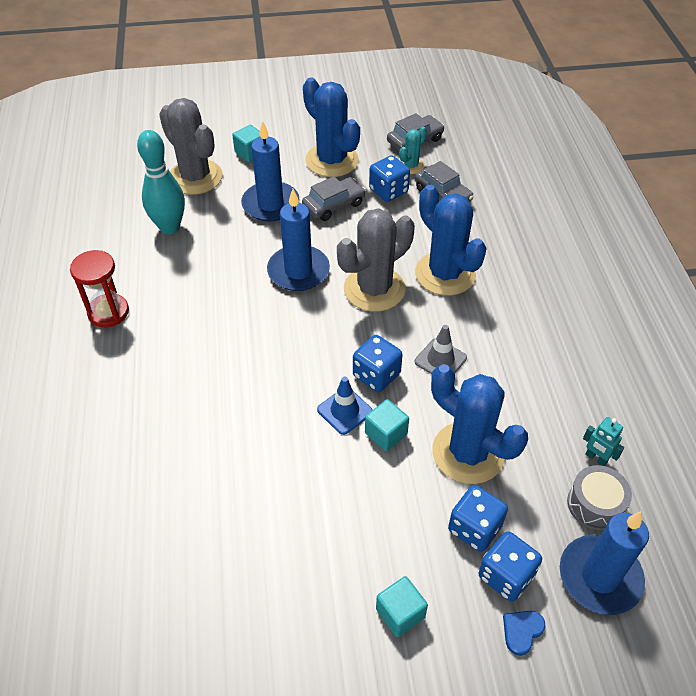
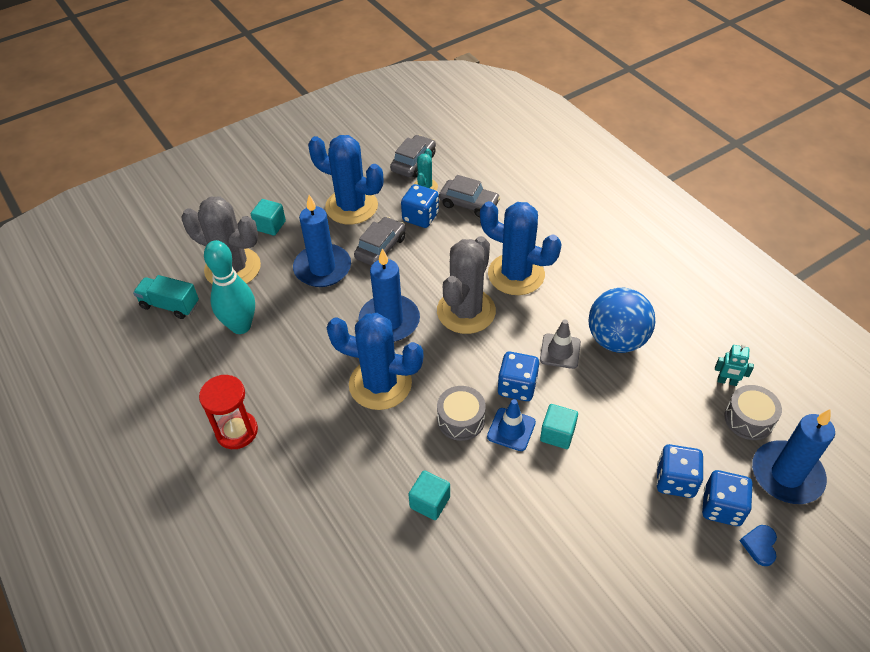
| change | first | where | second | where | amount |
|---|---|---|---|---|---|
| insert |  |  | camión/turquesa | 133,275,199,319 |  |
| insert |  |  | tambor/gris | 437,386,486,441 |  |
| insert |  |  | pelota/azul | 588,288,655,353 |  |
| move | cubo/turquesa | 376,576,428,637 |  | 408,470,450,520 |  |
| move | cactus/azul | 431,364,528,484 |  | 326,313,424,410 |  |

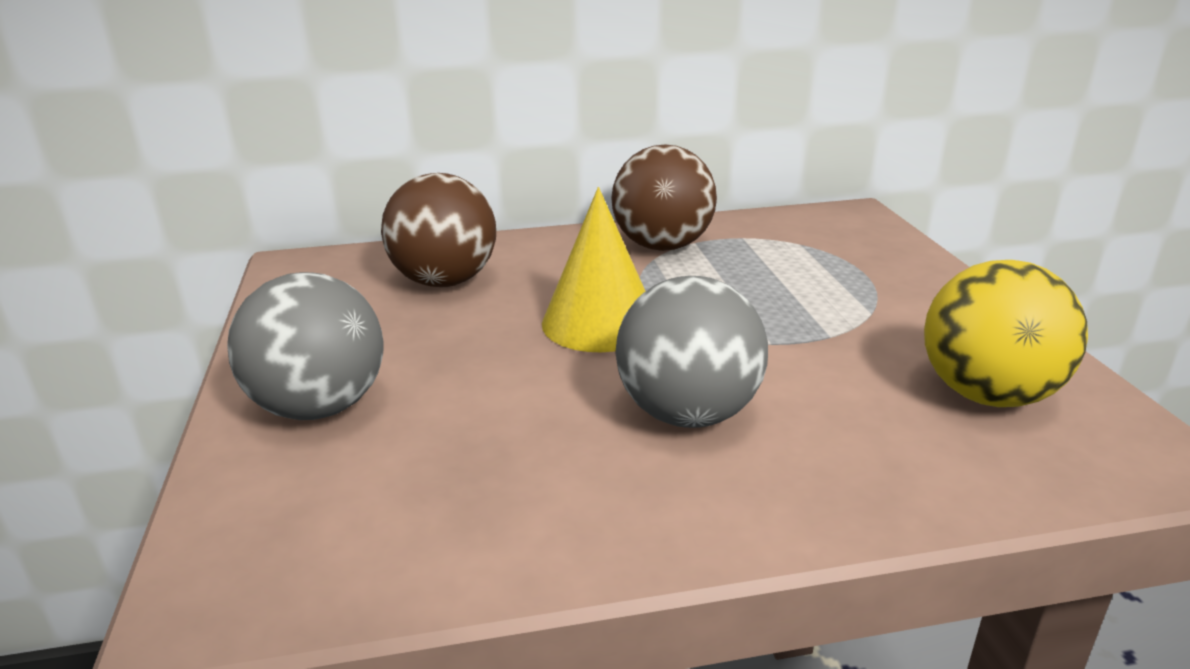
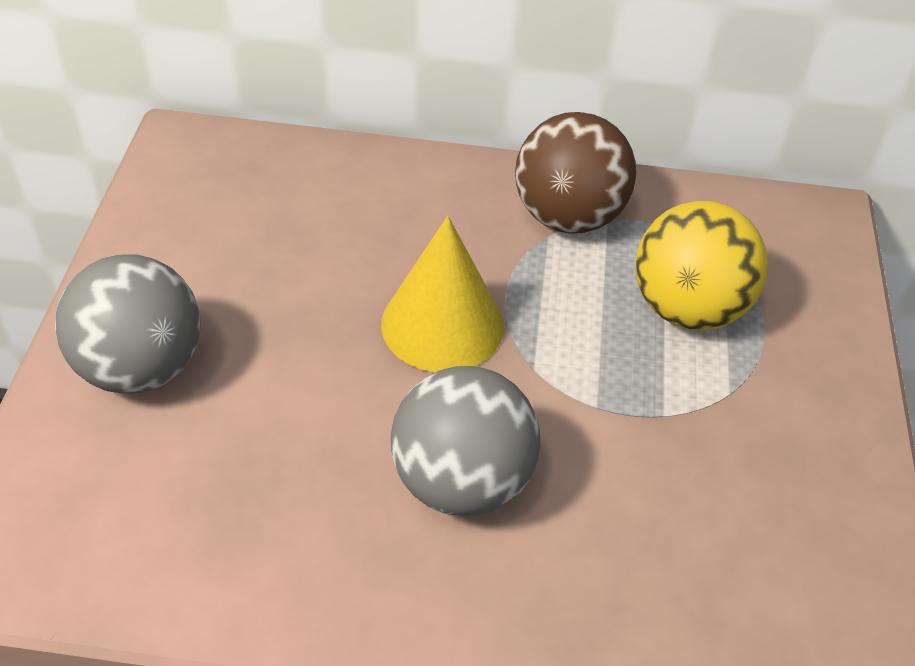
| change | first | where | second | where | amount |
|---|---|---|---|---|---|
| delete | pelota/marrón | 381,173,496,287 |  |  |  |
| move | pelota/amarillo | 924,260,1088,407 |  | 635,201,768,330 |  |

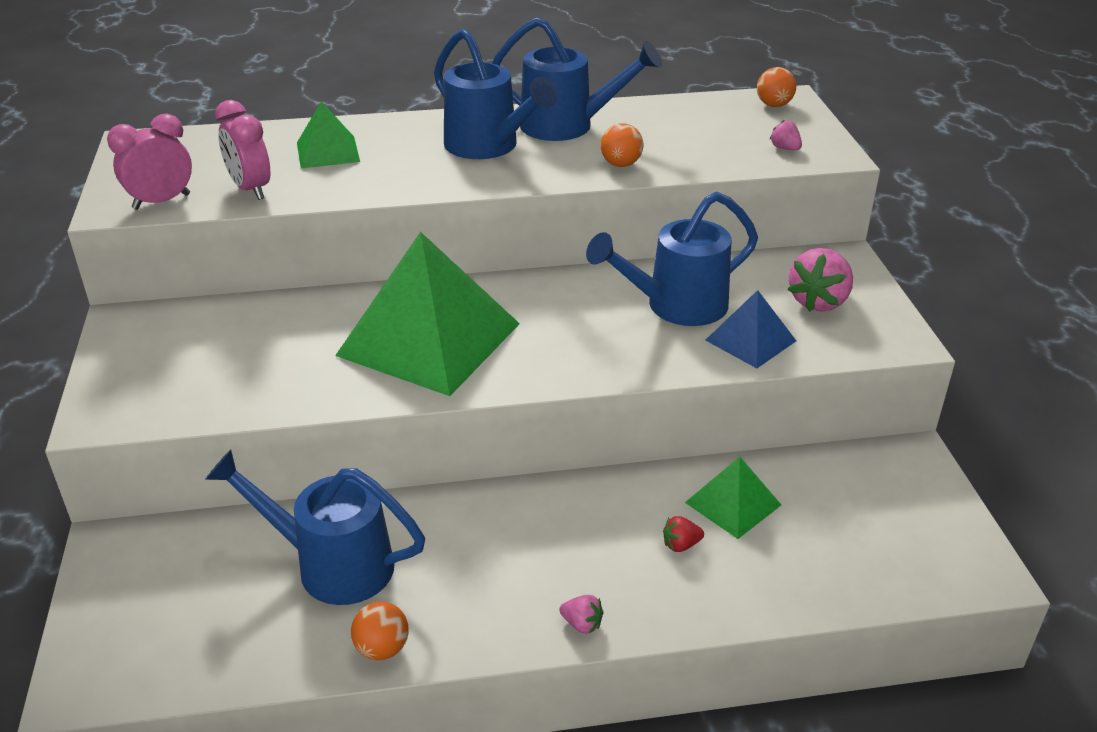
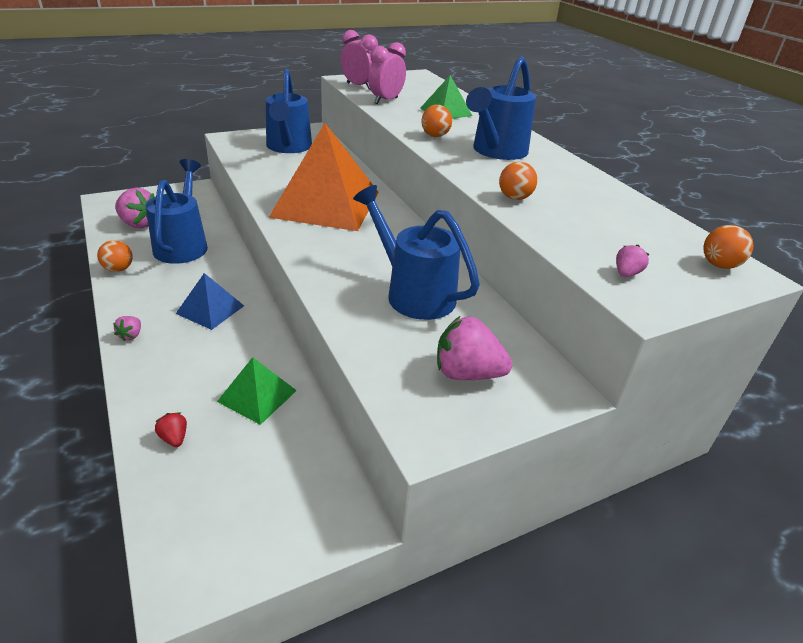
| change | first | where | second | where | amount |
|---|---|---|---|---|---|
| insert |  |  | fresa/rosa | 115,188,154,228 |  |
| insert |  |  | pelota/naranja | 421,105,452,137 |  |
| move | regadera/azul | 492,17,662,141 |  | 266,69,312,153 |  |
| move | fresa/rojo | 663,516,704,552 |  | 155,412,187,447 |  |
| move | pirámide/azul | 705,290,796,368 |  | 176,273,244,330 |  |
| recolor | pirámide/verde | 335,232,520,396 | pirámide/naranja | 268,123,379,231 |  |

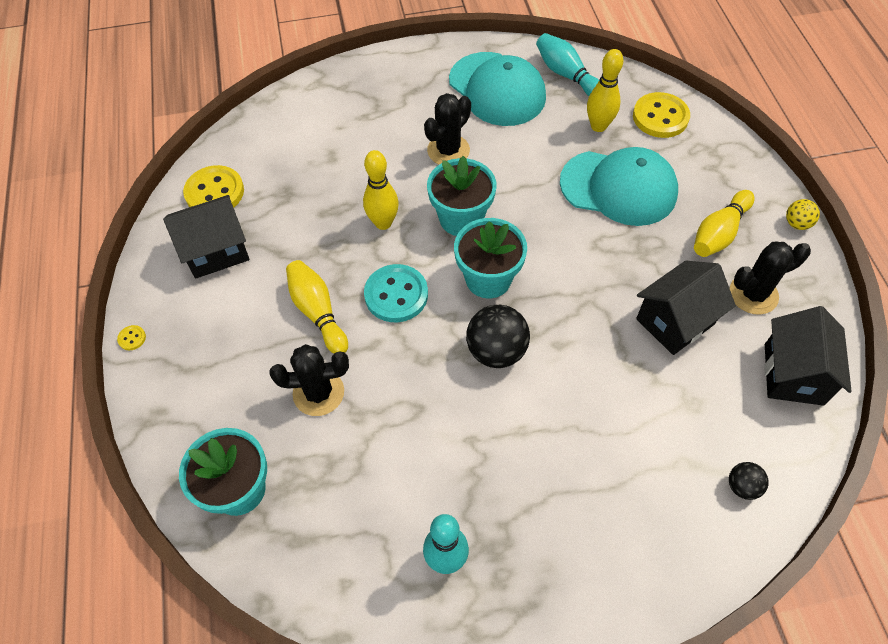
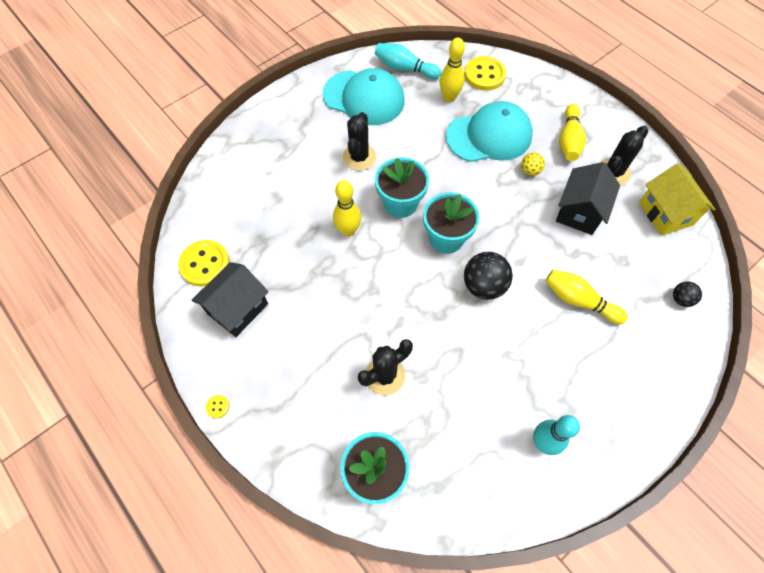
| change | first | where | second | where | amount |
|---|---|---|---|---|---|
| delete | botón/turquesa | 364,264,428,322 |  |  |  |
| move | bolo/amarillo | 286,260,348,354 |  | 545,269,628,324 |  |
| move | pelota/amarillo | 786,199,820,230 |  | 521,153,545,176 |  |
| recolor | casa/negro | 764,306,852,406 | casa/amarillo | 639,163,716,236 |  |

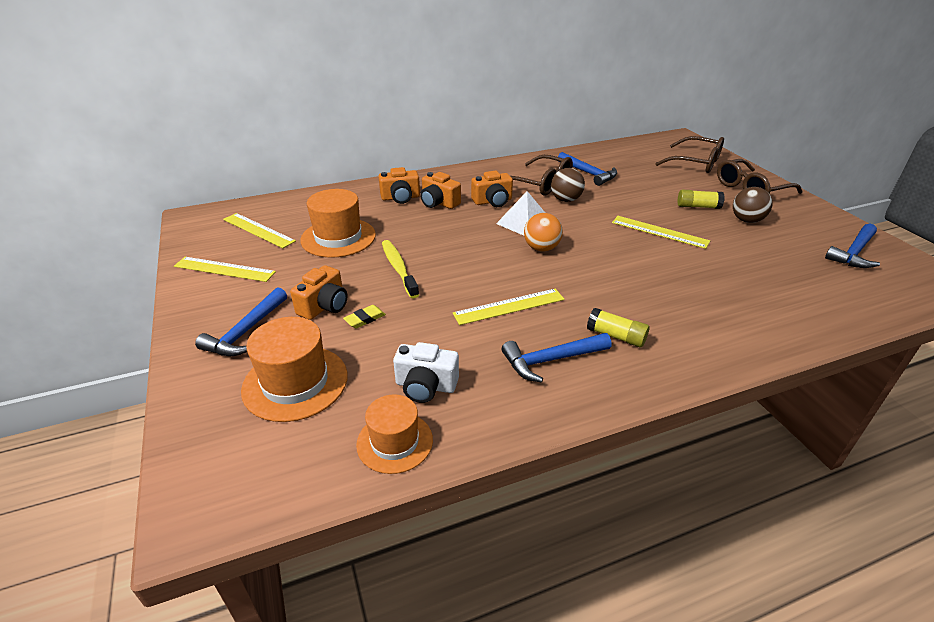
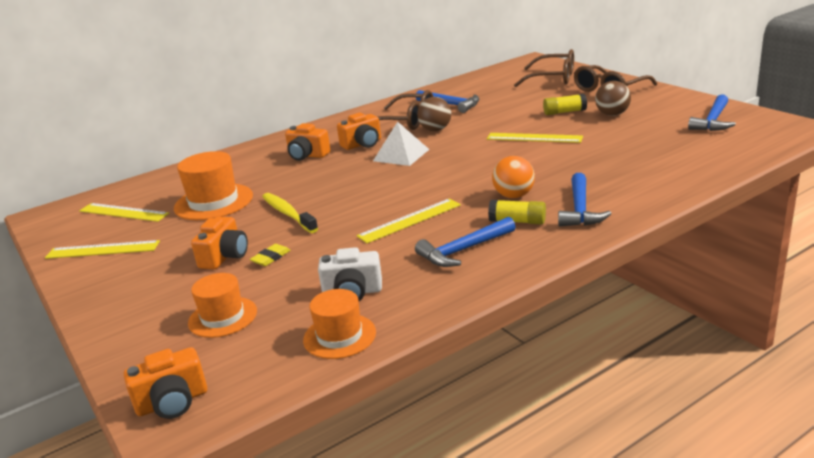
| change | first | where | second | where | amount |
|---|---|---|---|---|---|
| move | martillo/azul | 195,287,287,356 |  | 558,173,612,227 |  |
| move | cámara/naranja | 378,167,420,204 |  | 124,347,207,419 |  |
| move | pelota/naranja | 524,213,563,252 |  | 492,156,535,198 |  |
| resize | sombrero/naranja | 241,317,348,422 |  | 188,273,257,338 | x0.66 |

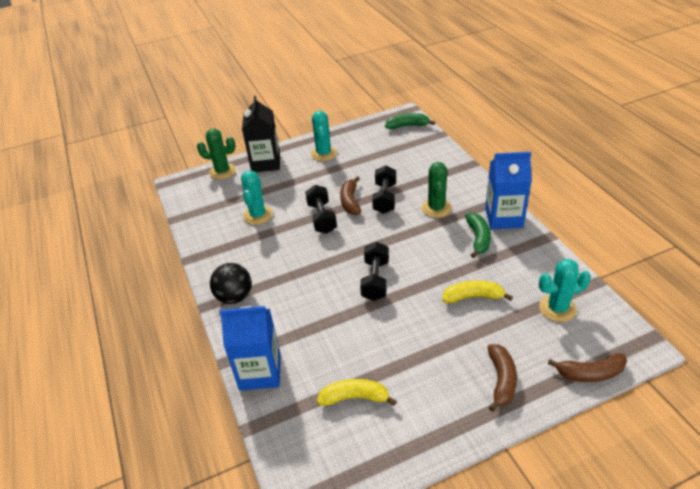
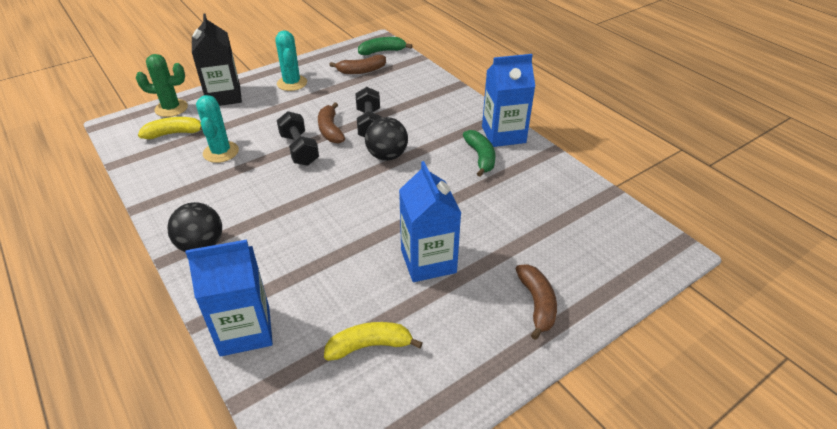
| change | first | where | second | where | amount |
|---|---|---|---|---|---|
| delete | mancuerna/negro | 360,242,389,301 |  |  |  |
| delete | cactus/verde | 422,162,452,218 |  |  |  |
| delete | cactus/turquesa | 539,259,591,322 |  |  |  |
| insert |  |  | pelota/negro | 365,117,408,161 |  |
| insert |  |  | cartón de leche/azul | 399,161,461,282 |  |
| move | plátano/amarillo | 442,280,513,303 |  | 138,117,202,139 |  |
| move | plátano/marrón | 547,353,627,382 |  | 330,55,386,74 |  |

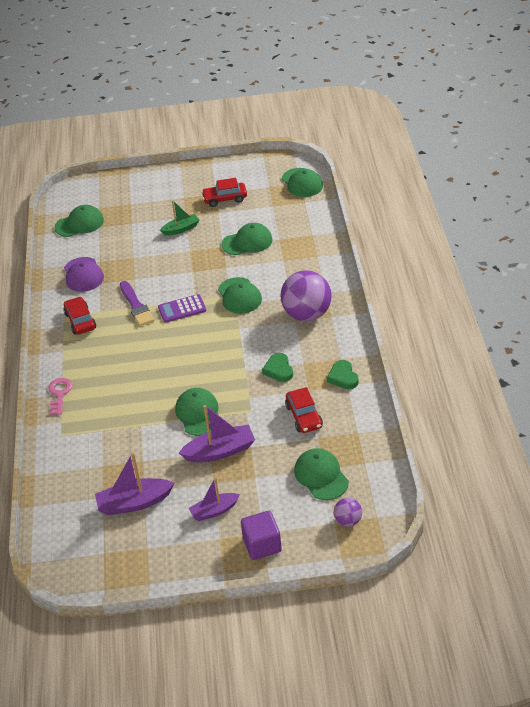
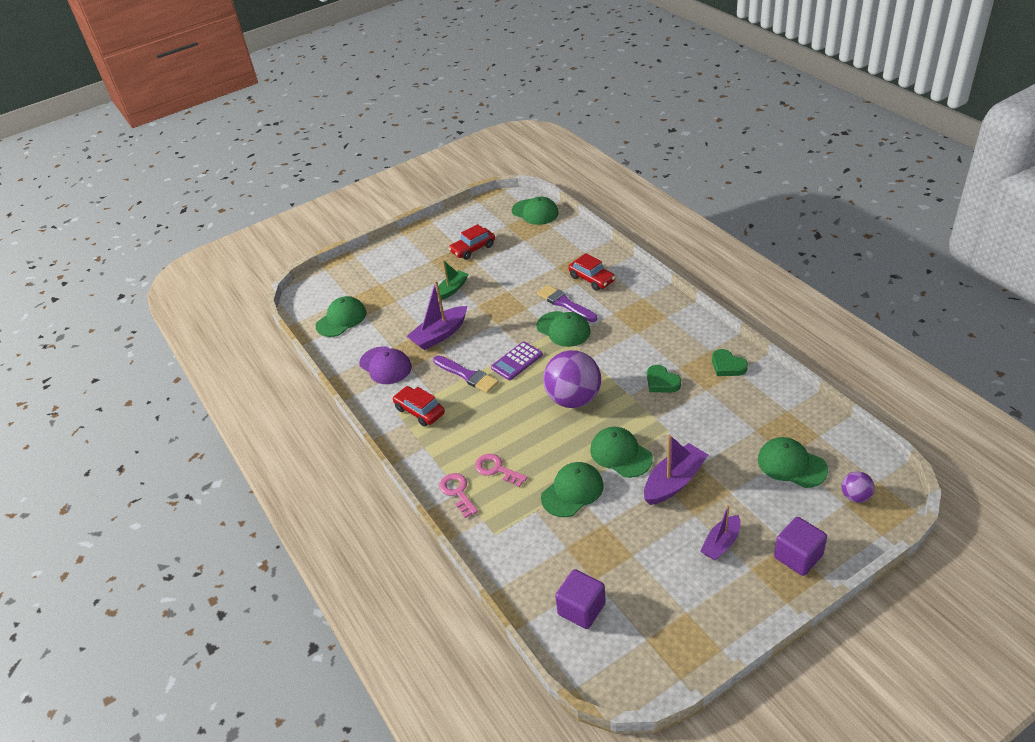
| change | first | where | second | where | amount |
|---|---|---|---|---|---|
| insert |  |  | llave/rosa | 475,454,528,487 |  |
| insert |  |  | pincel/morado | 537,285,597,322 |  |
| insert |  |  | cubo/morado | 555,569,606,629 |  |
| move | barco/morado | 95,452,174,515 |  | 407,280,467,350 |  |
| move | gorra/verde | 221,223,273,255 |  | 541,462,604,517 |  |
| move | pelota/morado | 281,270,332,321 |  | 543,350,601,408 |  |
| move | coche/rojo | 285,387,323,433 |  | 568,253,616,291 |  |

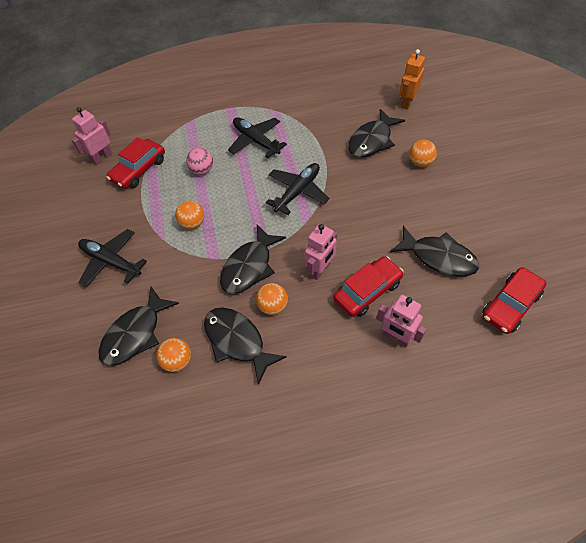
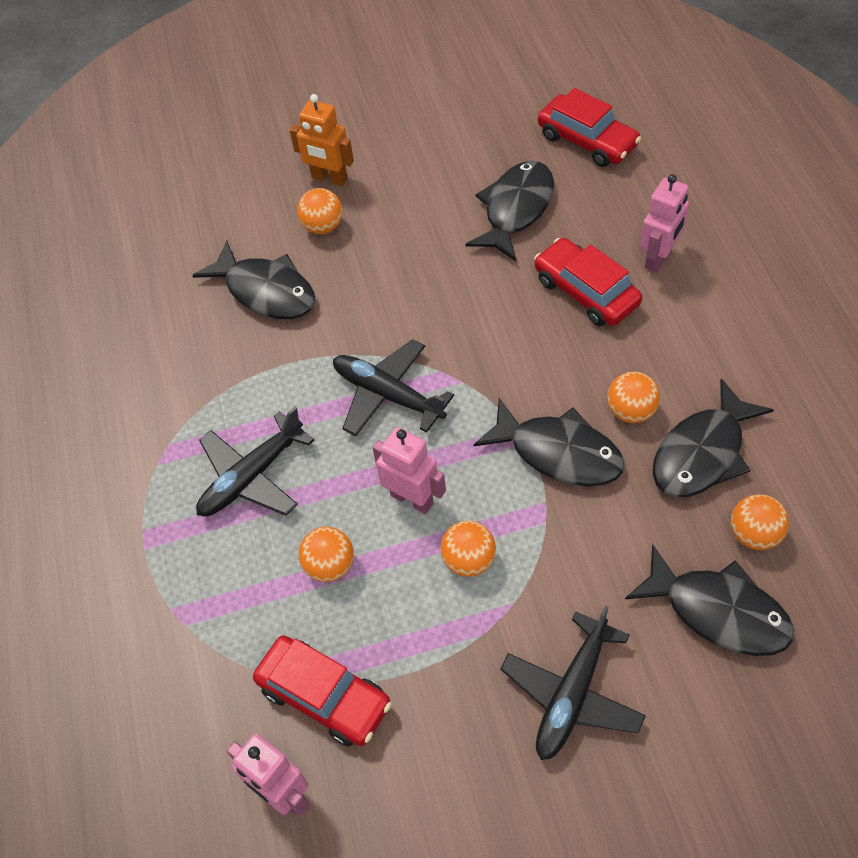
| change | first | where | second | where | amount |
|---|---|---|---|---|---|
| move | robot/rosa | 305,224,337,280 |  | 373,427,446,514 |  |
| move | robot/naranja | 399,49,425,109 |  | 290,94,354,186 |  |
| recolor | pelota/rosa | 186,148,213,175 | pelota/naranja | 299,527,354,582 |  |

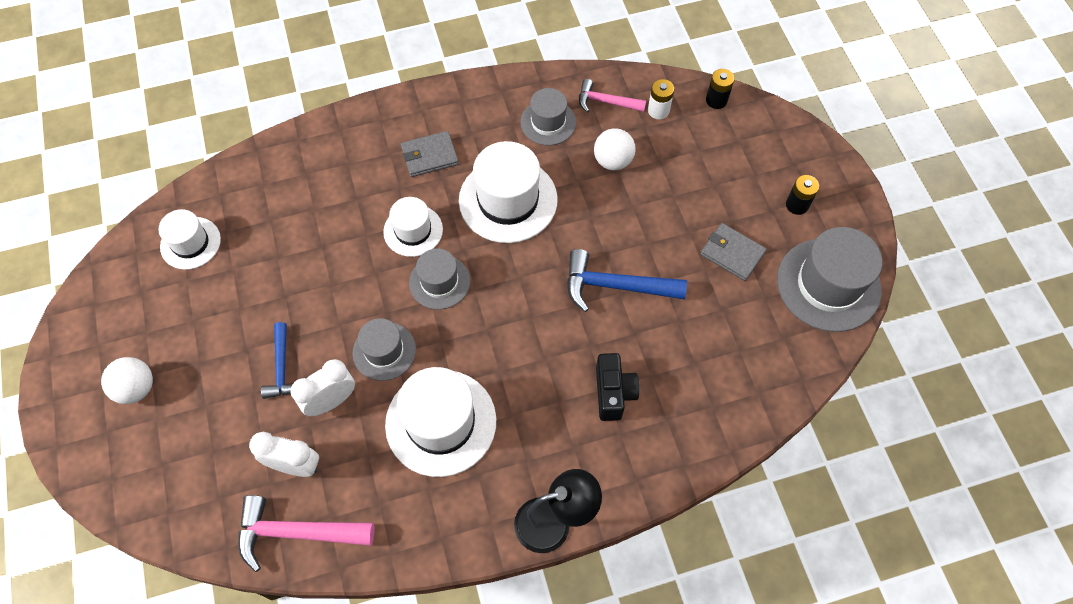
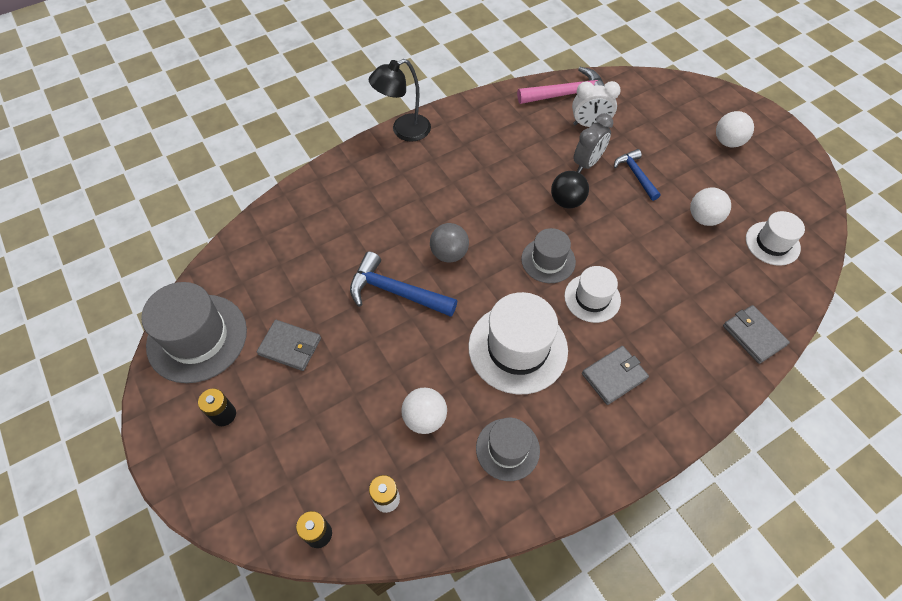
| change | first | where | second | where | amount |
|---|---|---|---|---|---|
| delete | sombrero/blanco | 385,367,496,477 |  |  |  |
| delete | martillo/rosa | 579,79,646,113 |  |  |  |
| delete | cámara/negro | 596,353,640,421 |  |  |  |
| insert |  |  | pelota/gris | 430,223,469,262 |  |
| insert |  |  | pelota/blanco | 690,188,731,226 |  |
| insert |  |  | cartera/gris | 723,305,790,364 |  |
| replace | sombrero/gris | 353,318,416,381 | pelota/negro | 551,171,589,209 |  |
| recolor | despertador/blanco | 290,359,355,416 | despertador/gris | 573,113,613,173 |  |
| rotate | martillo/azul | 567,249,687,312 |  | 350,251,457,317 | 150 degrees counterclockwise |

